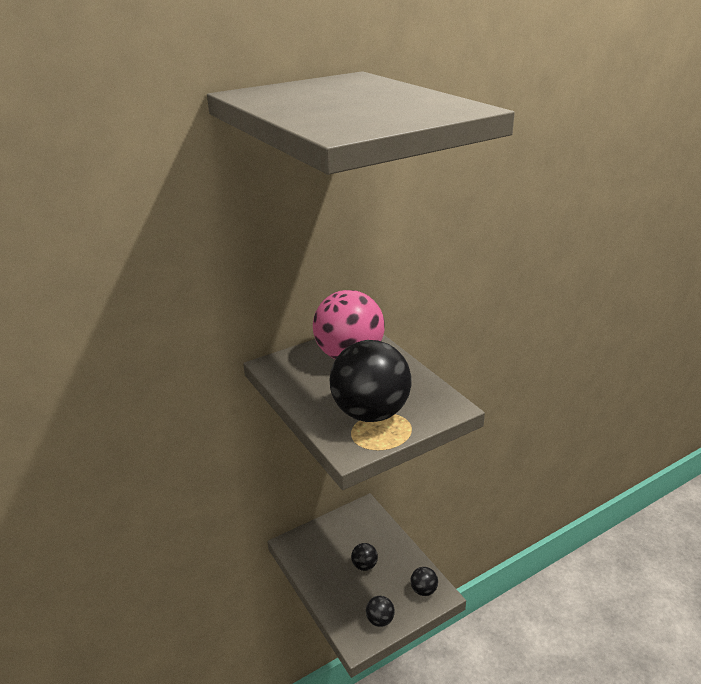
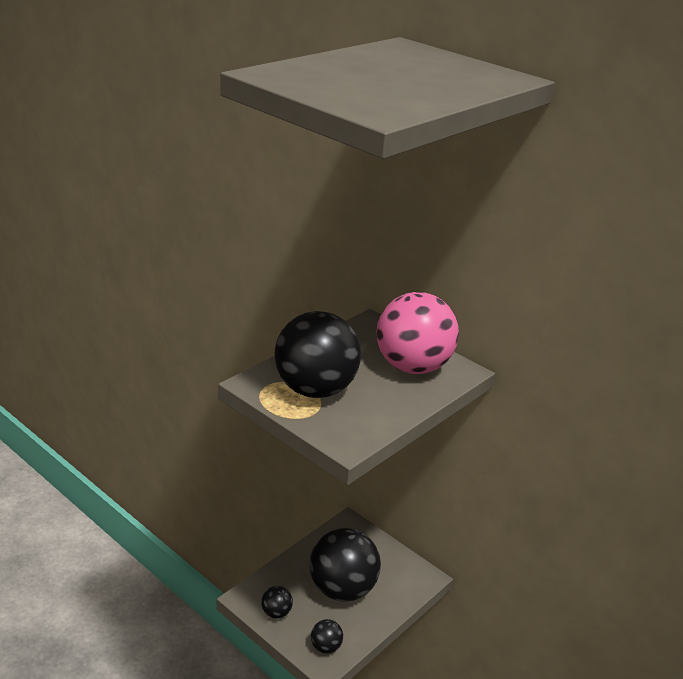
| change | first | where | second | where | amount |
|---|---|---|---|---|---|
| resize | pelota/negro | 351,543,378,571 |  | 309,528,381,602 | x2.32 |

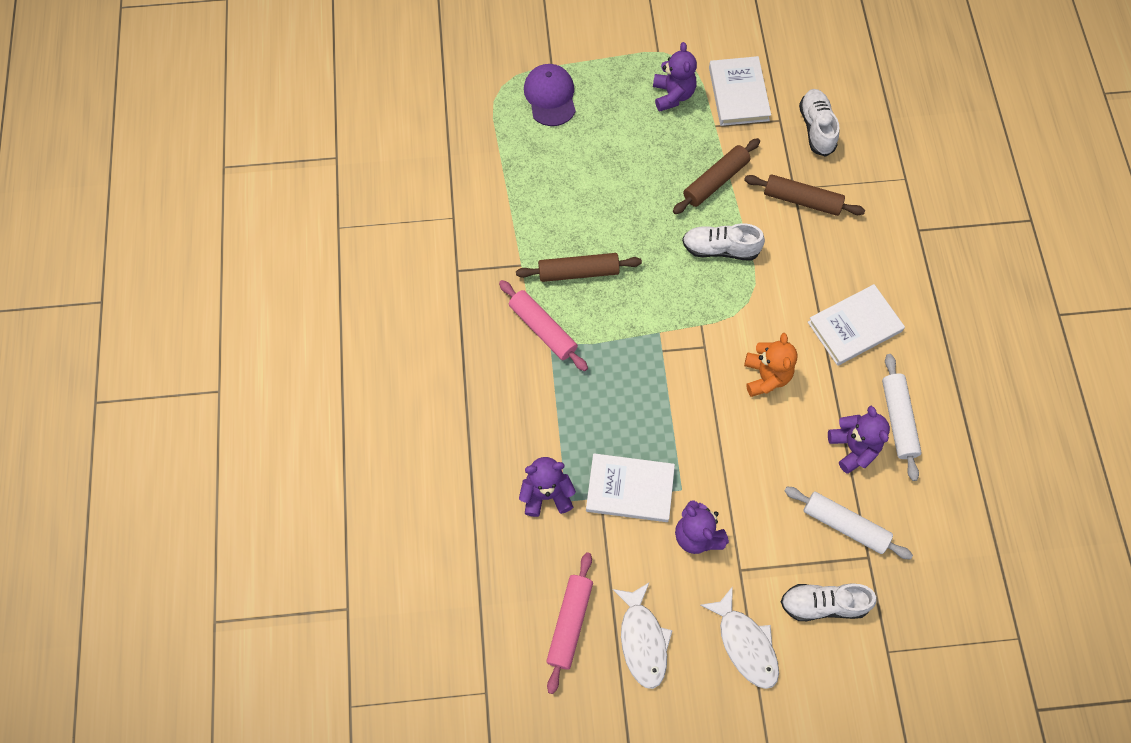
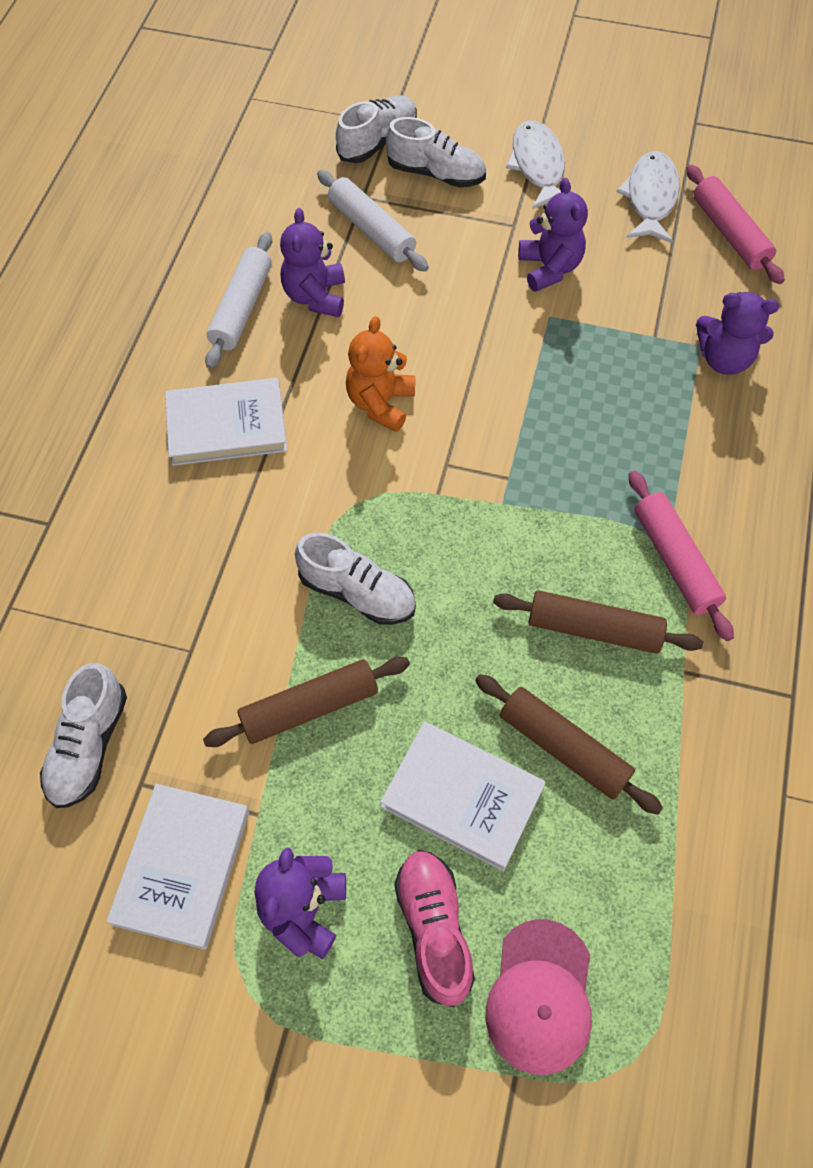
| change | first | where | second | where | amount |
|---|---|---|---|---|---|
| insert |  |  | zapato/blanco | 336,95,417,163 |  |
| insert |  |  | zapato/rosa | 394,850,475,1007 |  |
| move | libro/blanco | 586,453,675,522 |  | 380,722,546,871 |  |
| move | rodillo/marrón | 744,174,865,216 |  | 475,674,663,815 |  |
| recolor | gorra/morado | 524,64,576,126 | gorra/rosa | 486,919,592,1075 |  |
| rotate | rodillo/rosa | 546,552,593,694 |  | 686,165,785,284 | 60 degrees counterclockwise |

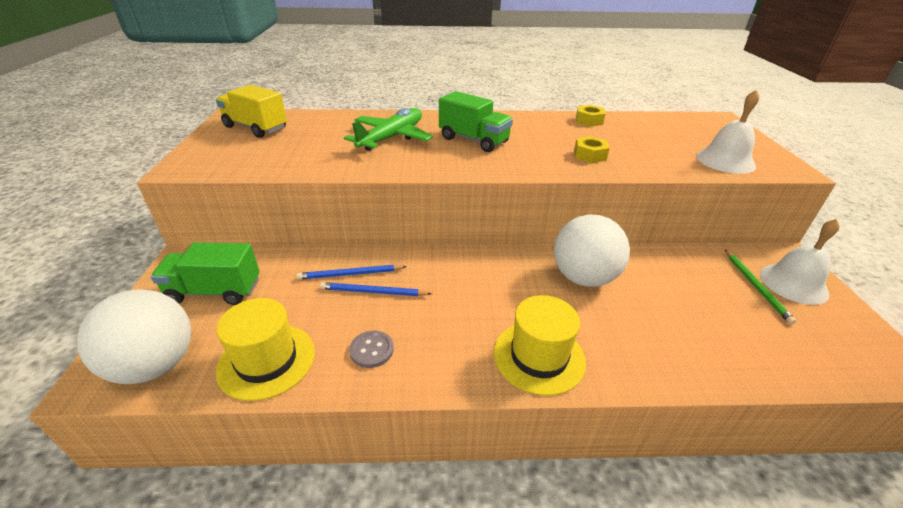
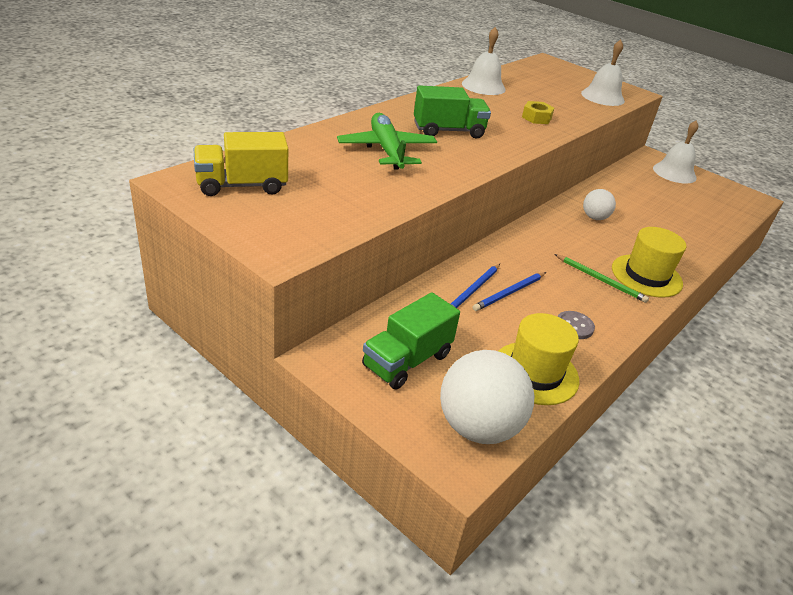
| change | first | where | second | where | amount |
|---|---|---|---|---|---|
| move | lápiz/verde | 725,250,796,325 |  | 554,254,649,303 |  |
| replace | tuerca/amarillo | 576,105,606,126 | campana/blanco | 462,27,506,95 |  |
| resize | pelota/blanco | 554,214,630,287 |  | 583,189,616,220 | x0.53 |

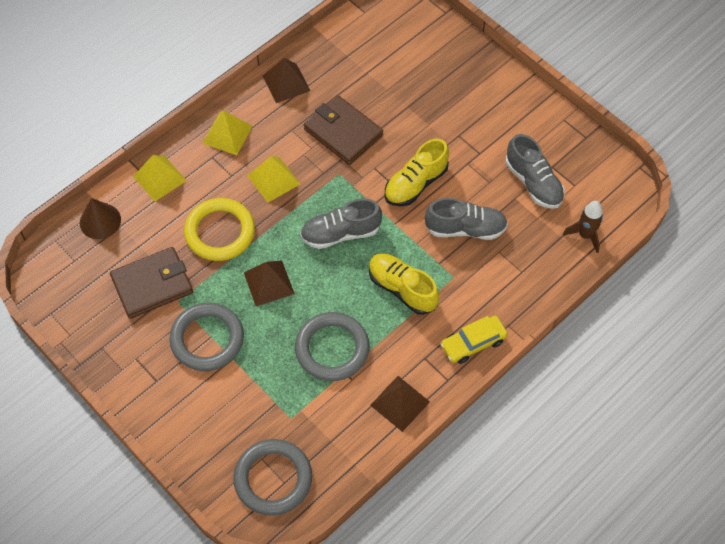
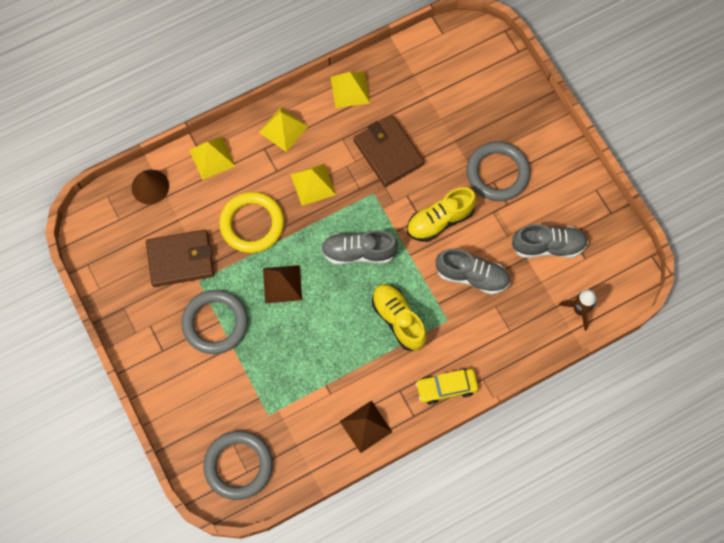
| change | first | where | second | where | amount |
|---|---|---|---|---|---|
| move | anillo/gris | 295,312,369,381 |  | 466,141,530,201 |  |
| recolor | pirámide/marrón | 263,58,310,103 | pirámide/amarillo | 330,72,370,108 |  |
| rotate | zapato/gris | 506,134,565,209 |  | 512,224,588,258 | 75 degrees counterclockwise |

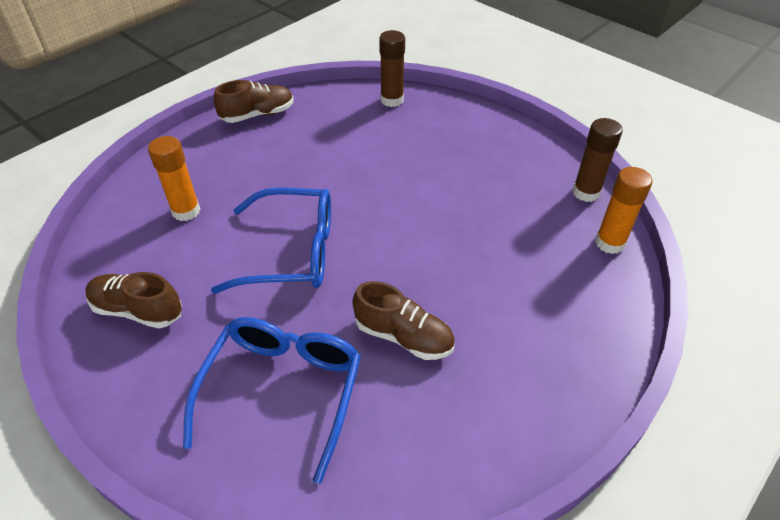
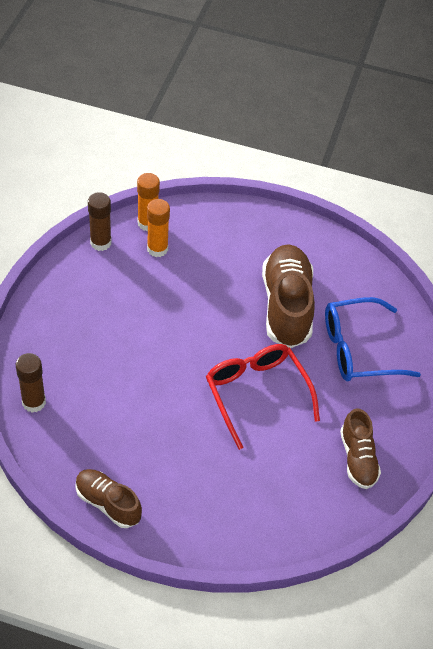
| change | first | where | second | where | amount |
|---|---|---|---|---|---|
| move | barra de pegamento/naranja | 148,136,200,221 |  | 147,199,170,257 |  |
| recolor | gafas/azul | 211,188,331,294 | gafas/rojo | 206,344,320,450 |  |
| resize | zapato/marrón | 353,281,455,360 |  | 262,244,315,348 | x1.73 |

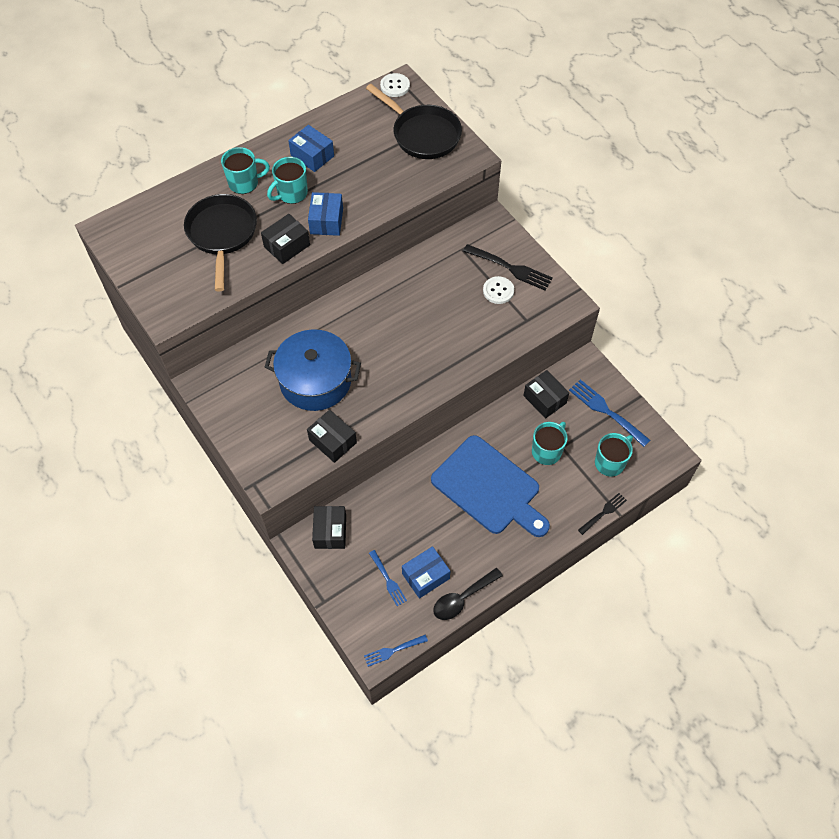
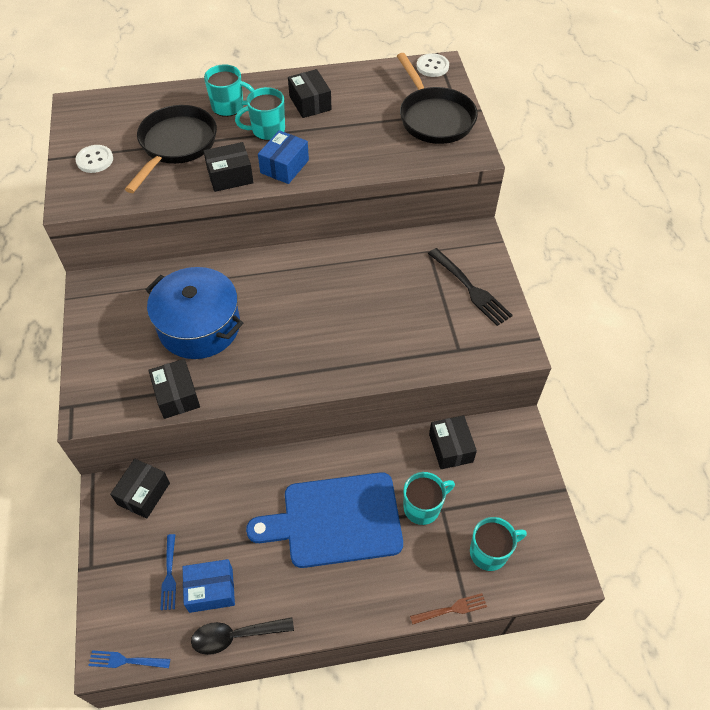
| change | first | where | second | where | amount |
|---|---|---|---|---|---|
| delete | tenedor/azul | 569,379,651,447 |  |  |  |
| move | botón/blanco | 483,276,514,304 |  | 75,145,113,173 |  |
| recolor | caja/azul | 288,125,334,172 | caja/negro | 288,69,332,118 |  |
| recolor | tenedor/negro | 578,493,627,535 | tenedor/marrón | 410,593,487,625 |  |
| rotate | tabla de cortar/azul | 431,435,550,537 |  | 246,472,403,568 | 105 degrees clockwise |

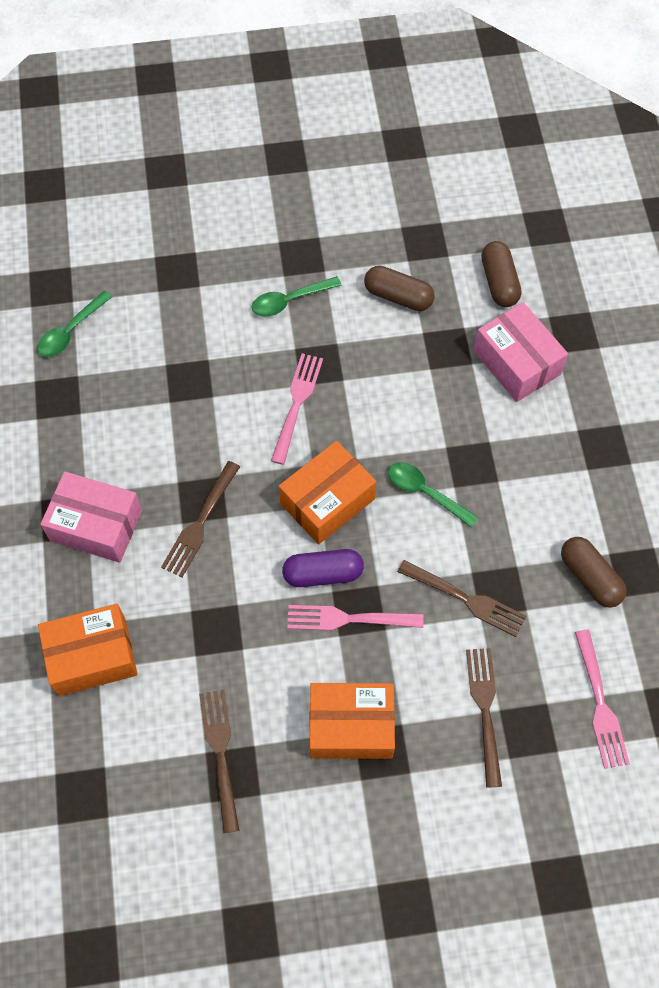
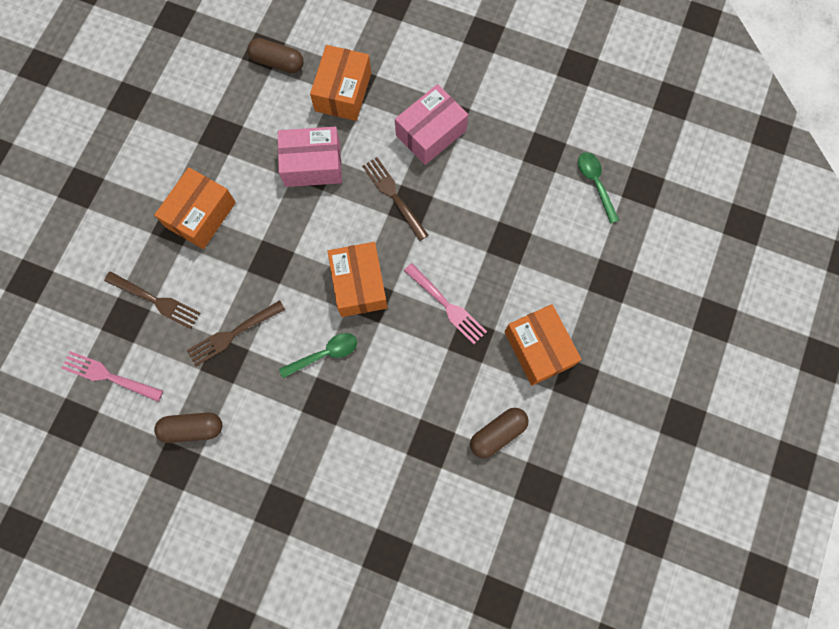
| change | first | where | second | where | amount |
|---|---|---|---|---|---|
| delete | tenedor/marrón | 199,690,240,833 |  |  |  |
| delete | cápsula/morado | 282,549,364,587 |  |  |  |
| delete | tenedor/rosa | 287,605,424,631 |  |  |  |
| move | caja/rosa | 473,302,568,402 |  | 278,127,342,187 |  |
| move | cápsula/marrón | 481,241,521,307 |  | 247,38,304,73 |  |
| replace | cuchara/verde | 252,276,342,317 | caja/naranja | 505,304,582,386 |  |

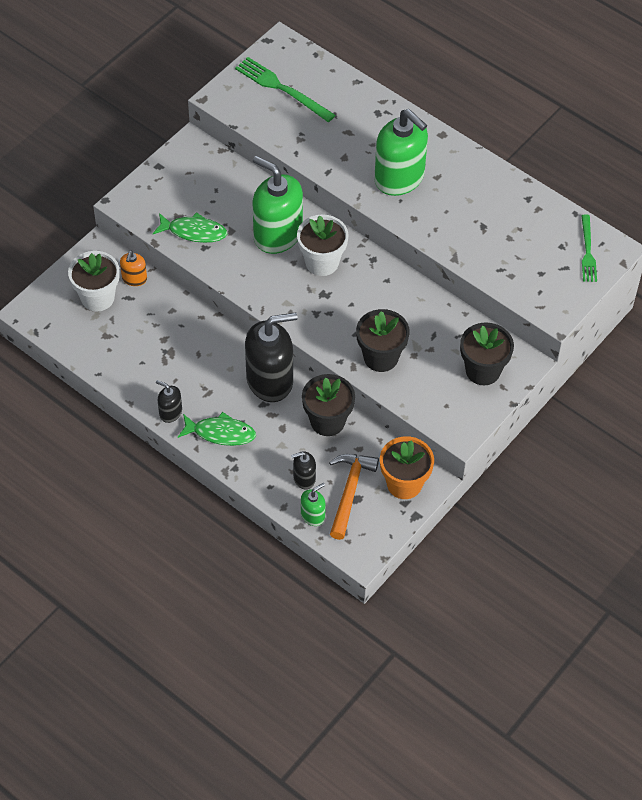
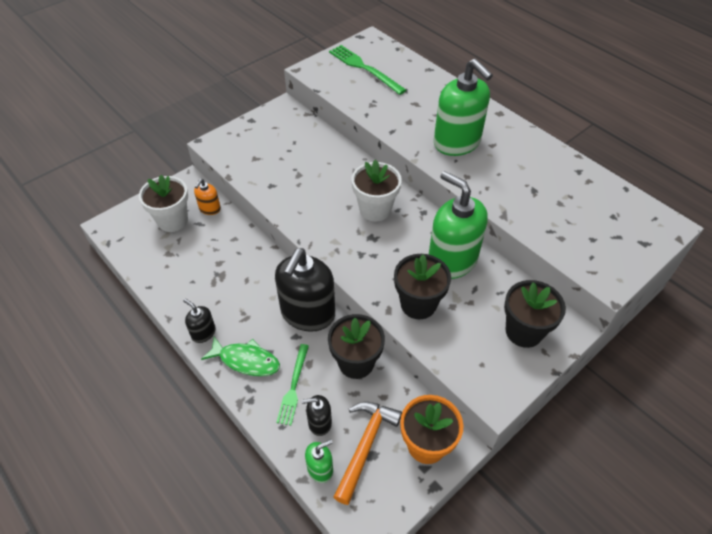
| change | first | where | second | where | amount |
|---|---|---|---|---|---|
| delete | pez/verde | 153,212,227,243 |  |  |  |
| move | dispensador de jabón/verde | 253,156,303,254 |  | 429,171,488,279 |  |
| move | tenedor/verde | 581,214,597,282 |  | 276,344,309,425 |  |
| rotate | dispensador de jabón/negro | 245,312,297,402 |  | 275,248,335,332 | 120 degrees clockwise |

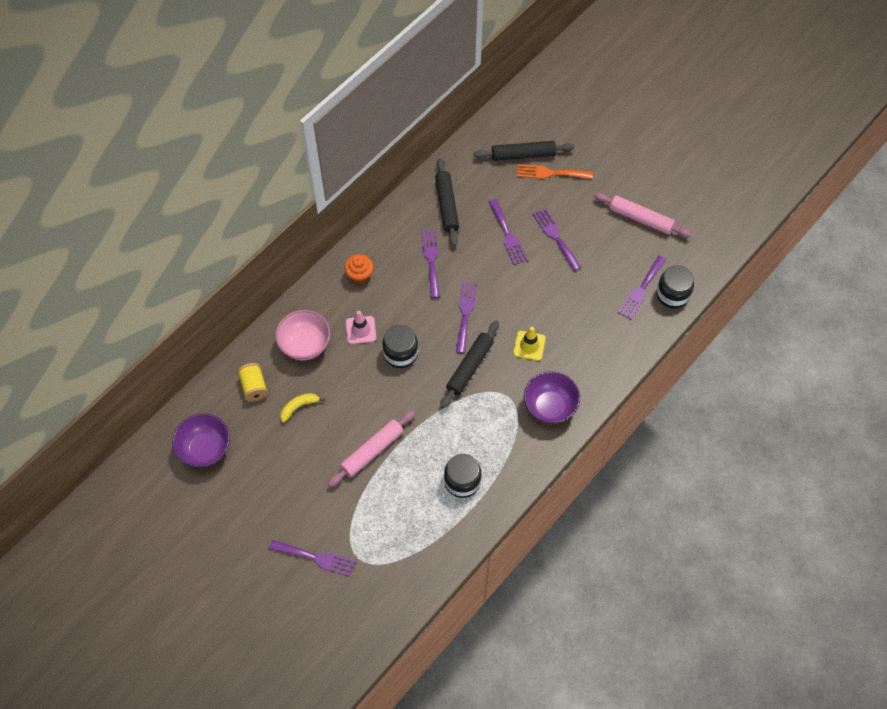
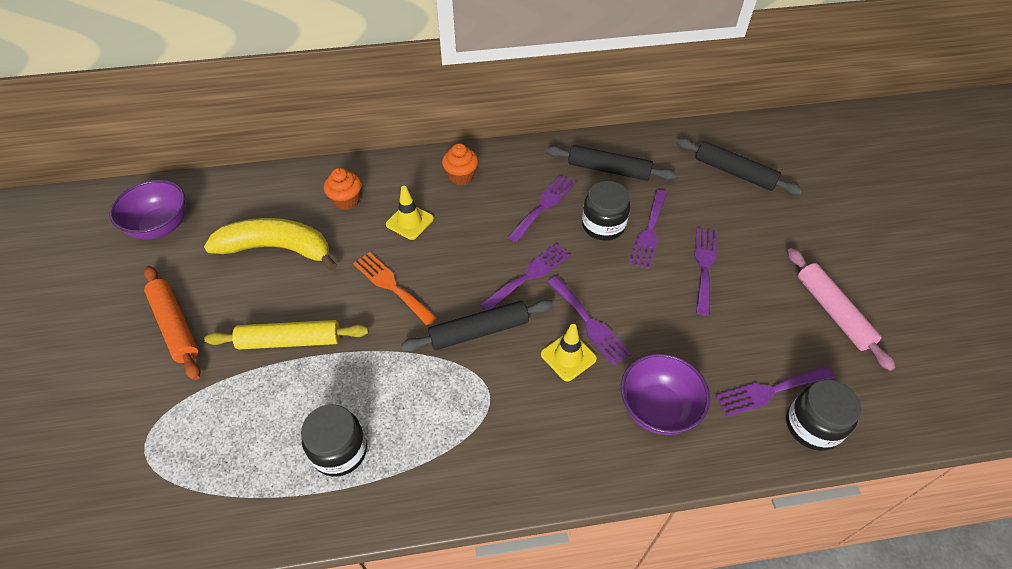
| change | first | where | second | where | amount |
|---|---|---|---|---|---|
| delete | carrete/amarillo | 237,363,268,402 |  |  |  |
| insert |  |  | rodillo/naranja | 144,266,201,380 |  |
| move | tenedor/morado | 269,540,356,577 |  | 548,276,632,366 |  |
| move | tarro/negro | 382,325,418,368 |  | 582,181,630,241 |  |
| move | tenedor/naranja | 517,164,593,179 |  | 353,252,437,326 |  |
| move | cuenco/morado | 524,371,580,424 |  | 621,353,710,435 |  |
| replace | cuenco/rosa | 275,310,330,360 | magdalena/naranja | 324,168,361,210 |  |
| recolor | rodillo/rosa | 328,410,415,487 | rodillo/amarillo | 204,320,369,350 |  |
| recolor | cono de tráfico/rosa | 346,311,376,344 | cono de tráfico/amarillo | 386,186,434,240 |  |
| rotate | rodillo/negro | 435,158,459,246 |  | 546,145,676,181 | 75 degrees clockwise |
| resize | plátano/amarillo | 280,393,325,422 |  | 204,218,337,271 | x2.16 |

